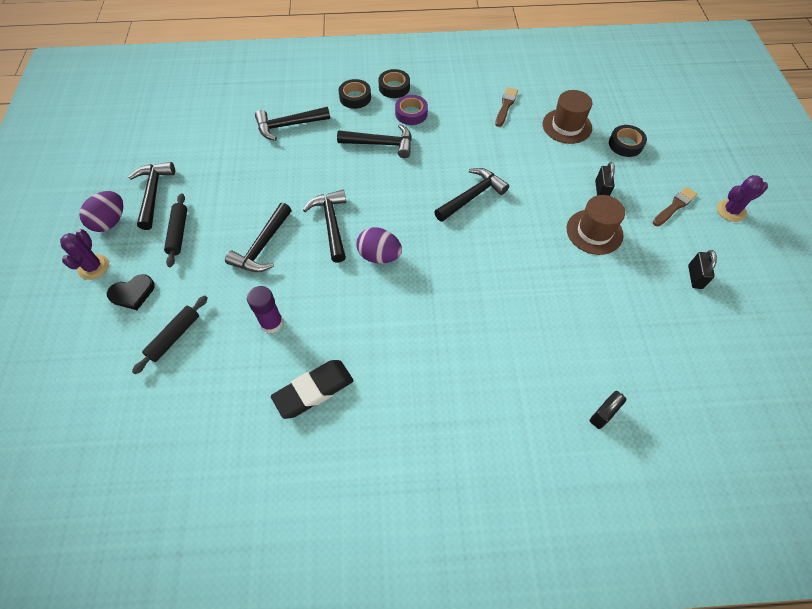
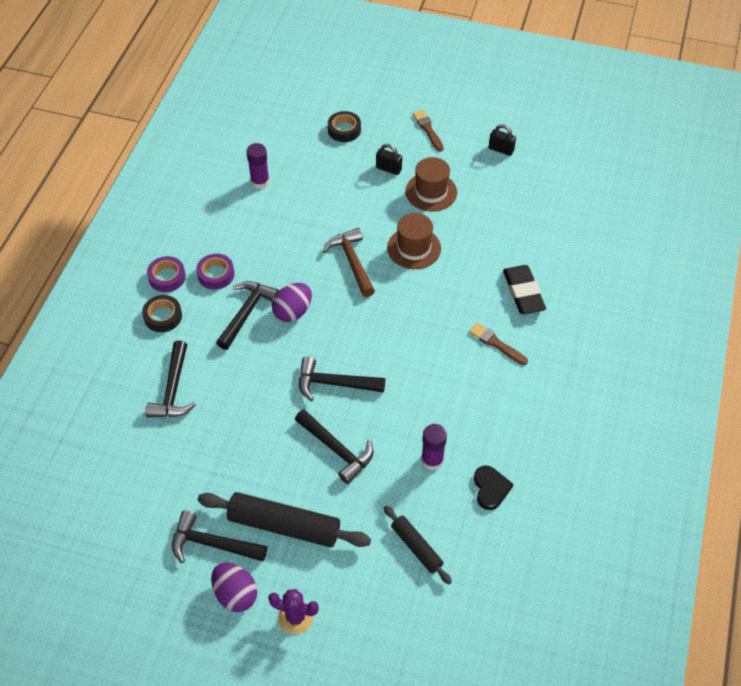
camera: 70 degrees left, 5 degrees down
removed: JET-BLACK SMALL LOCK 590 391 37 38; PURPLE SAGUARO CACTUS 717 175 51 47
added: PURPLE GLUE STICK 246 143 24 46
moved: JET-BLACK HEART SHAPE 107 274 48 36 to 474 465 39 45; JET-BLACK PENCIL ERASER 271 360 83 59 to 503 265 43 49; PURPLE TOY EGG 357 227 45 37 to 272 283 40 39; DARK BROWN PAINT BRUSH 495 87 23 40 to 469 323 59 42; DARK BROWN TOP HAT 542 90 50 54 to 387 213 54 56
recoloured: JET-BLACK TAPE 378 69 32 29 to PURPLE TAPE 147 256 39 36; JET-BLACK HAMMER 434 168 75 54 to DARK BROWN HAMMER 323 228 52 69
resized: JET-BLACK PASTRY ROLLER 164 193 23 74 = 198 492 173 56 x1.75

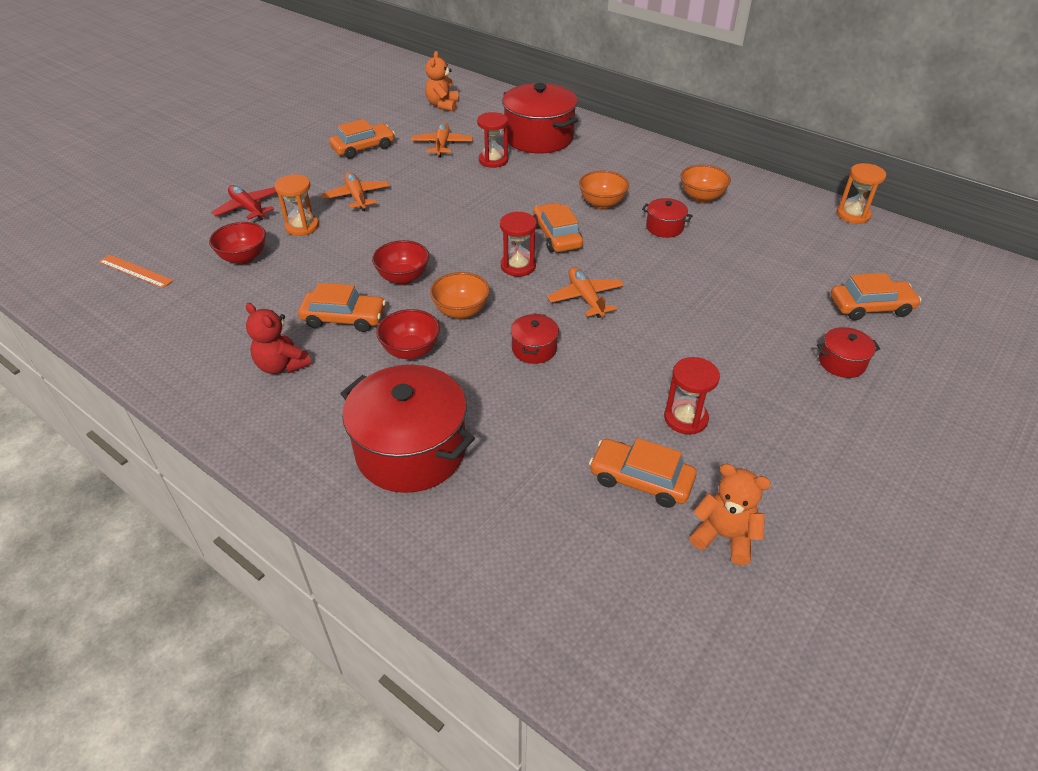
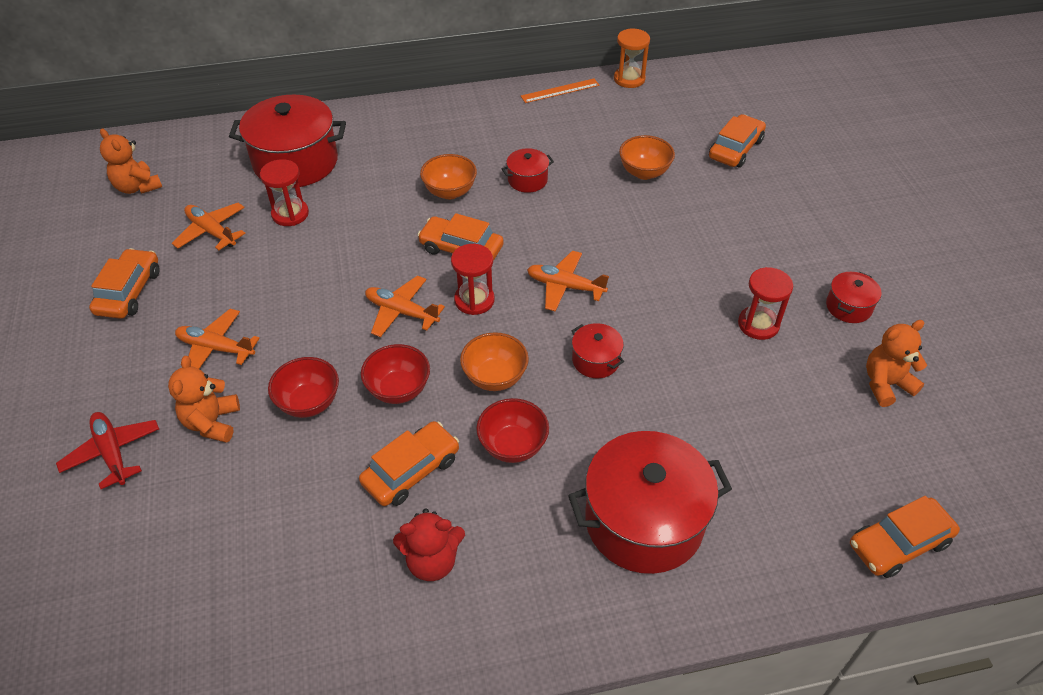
camera: 50 degrees left, 5 degrees up
added: ORANGE PLANE 365 275 80 62
moved: ORANGE MEASURING STICK 99 255 75 33 to 521 79 78 24; CRIMSON BOWL 209 222 57 43 to 268 357 71 61; ORANGE CAR 589 438 108 70 to 850 496 110 82; ORANGE BOWL 680 165 51 38 to 619 135 56 45; CRIMSON STOCKPOT 817 327 63 51 to 826 272 56 51
replaced: ORANGE SAND TIMER 274 174 45 62 to ORANGE TEDDY 168 356 72 87
turned: CRIMSON PLANE 211 185 66 35 = 56 412 103 77 60 degrees clockwise

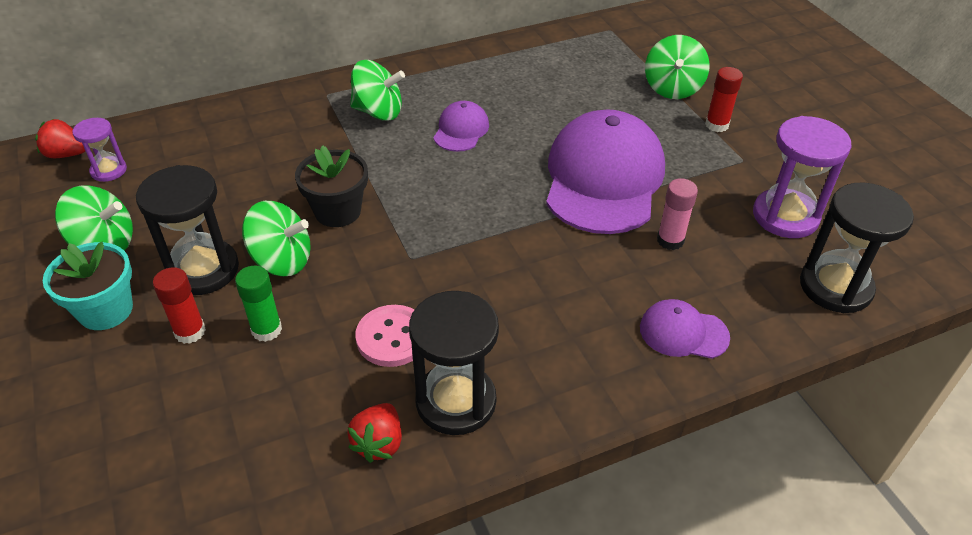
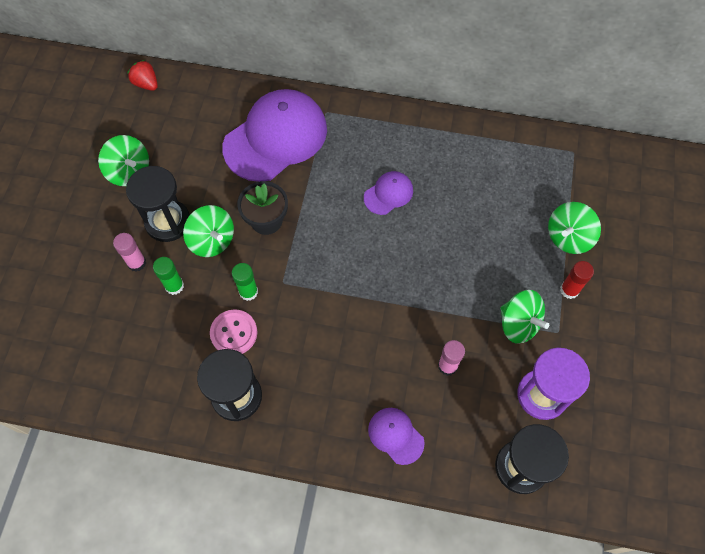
camera: 35 degrees right, 20 degrees up
removed: TURQUOISE POTTED PLANT 43 242 90 88; PURPLE SAND TIMER 72 118 55 64; CRIMSON STRAWBERRY 347 403 55 60
added: EMERALD GLUE STICK 232 263 26 38
moved: EMERALD TOY TOP 350 60 55 61 to 500 290 49 53; PURPLE CAP 546 110 119 124 to 222 89 105 93
recoloured: CRIMSON GLUE STICK 153 267 53 77 to PINK GLUE STICK 113 233 33 39

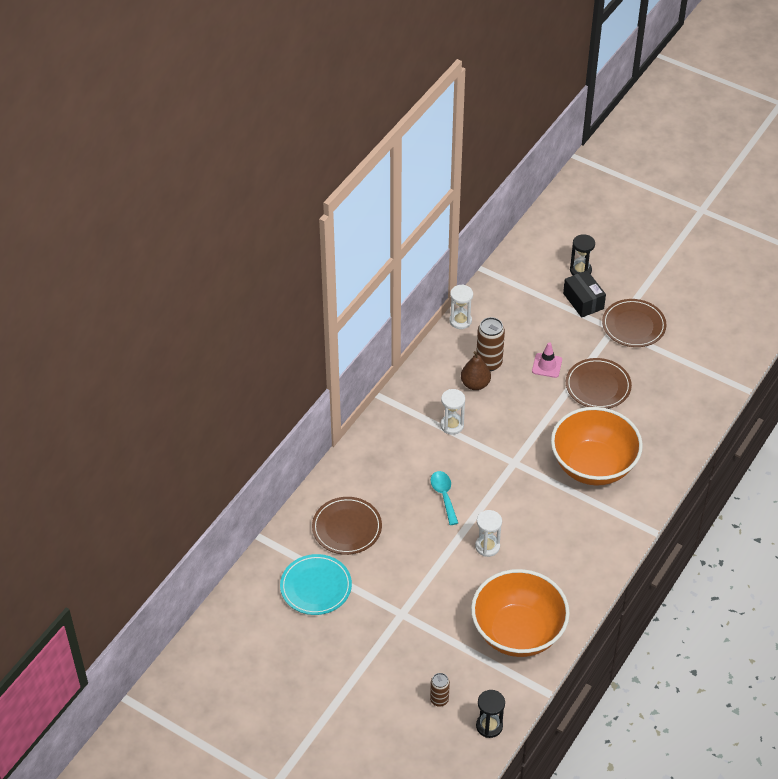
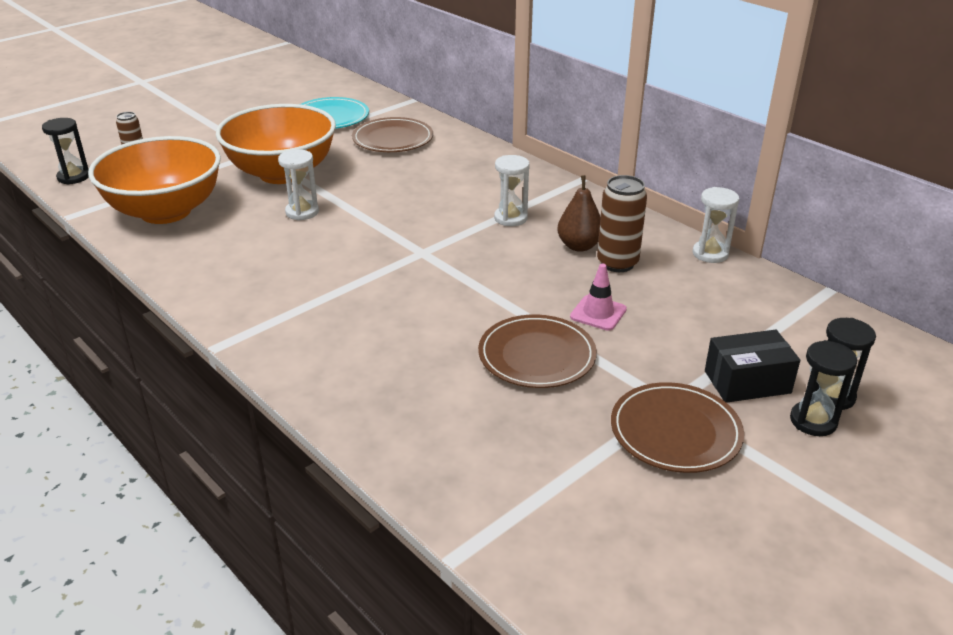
camera: 105 degrees right, 15 degrees down
removed: TURQUOISE SPOON 431 471 27 54
added: JET-BLACK SAND TIMER 790 340 67 96
moved: ORANGE BOWL 551 407 92 79 to 216 104 120 80

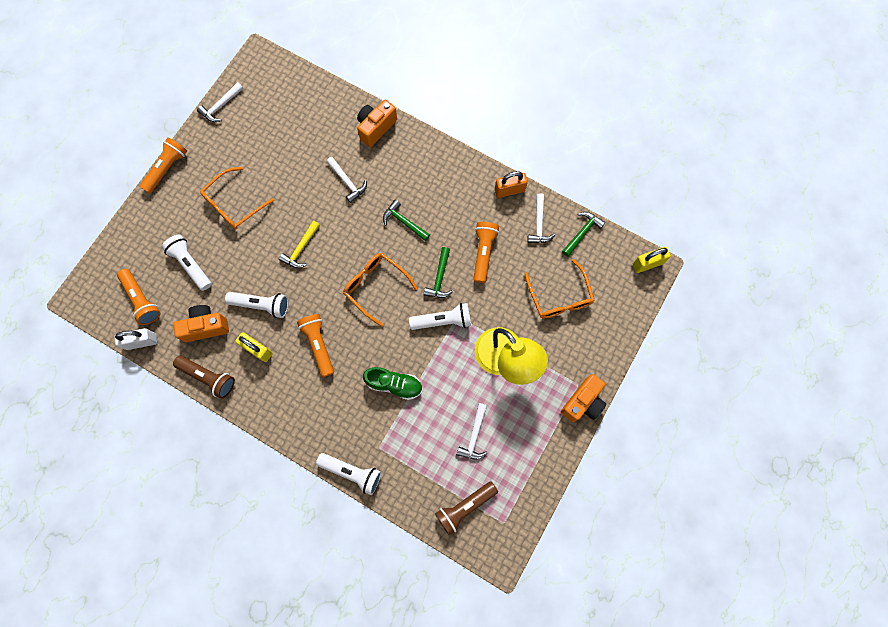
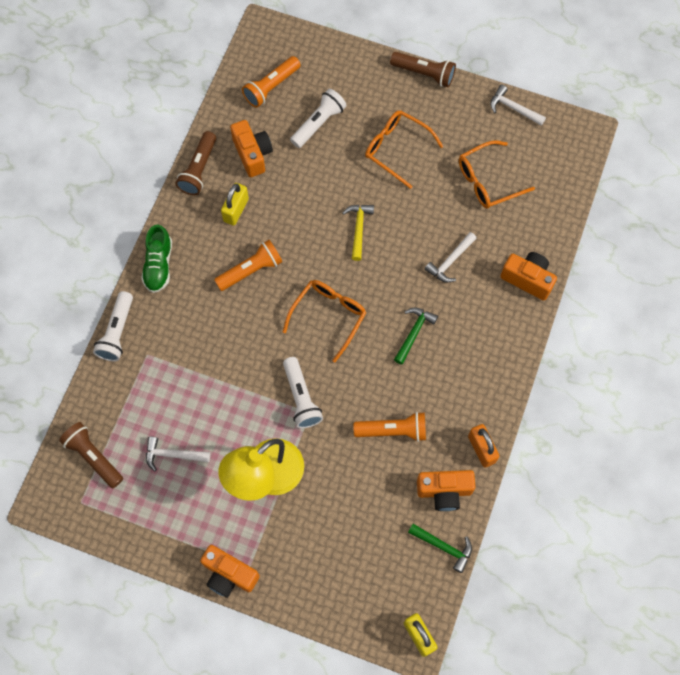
camera: 80 degrees right, 5 degrees down
removed: SNOW-WHITE SMALL LOCK 115 328 42 22; SNOW-WHITE FLASHLIGHT 225 292 64 26; EMERALD HAMMER 424 247 29 51
moved: EMERALD LACE-UP SHOE 363 367 59 33 to 141 224 31 69; ORANGE GLASSES 525 259 69 60 to 459 140 76 69
replaced: SNOW-WHITE HAMMER 527 193 28 50 to ORANGE COMPACT CAMERA 417 470 58 41
recoloured: ORANGE FLASHLIGHT 140 137 47 57 to DARK BROWN FLASHLIGHT 390 52 66 35
turned: BRIGHT YELLOW HAMMER 279 221 41 47 = 342 205 32 56 75 degrees clockwise

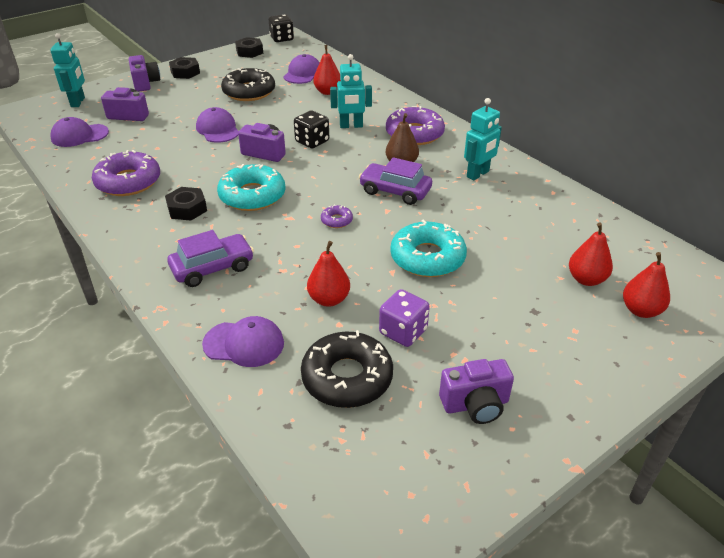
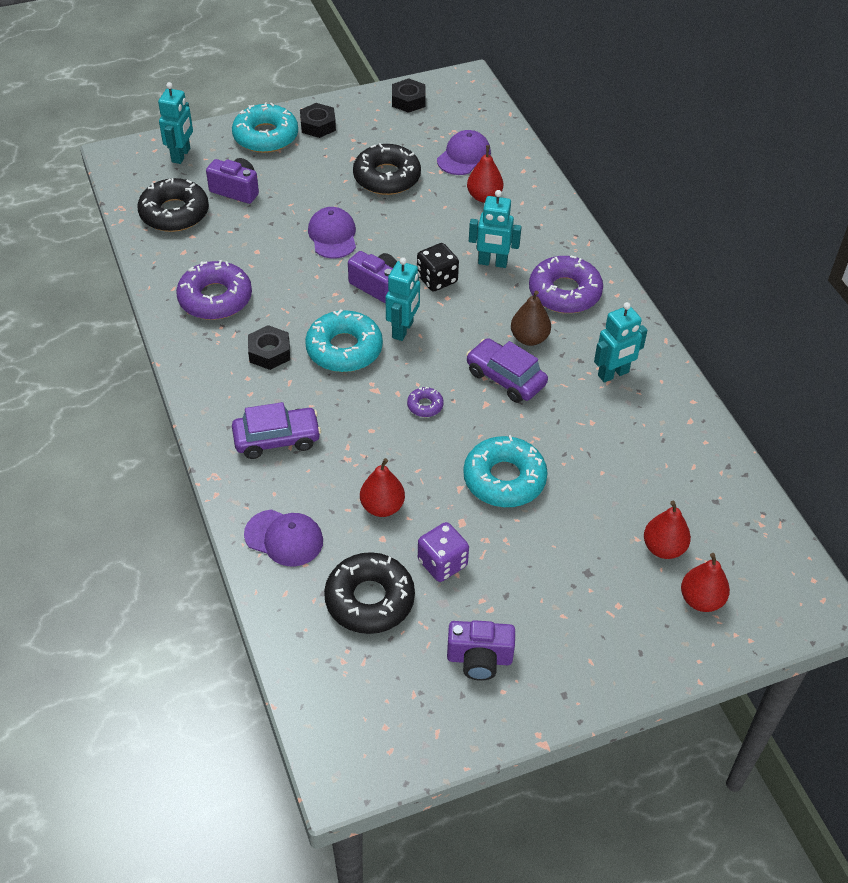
camera: 15 degrees right, 10 degrees up
removed: JET-BLACK DICE 269 14 25 28
added: TURQUOISE ROBOT FIGURE 386 257 34 84
replaced: PURPLE CAP 50 117 59 30 to JET-BLACK GLAZED DONUT 137 178 72 54; PURPLE COMPACT CAMERA 129 55 31 37 to TURQUOISE GLAZED DONUT 232 102 66 51

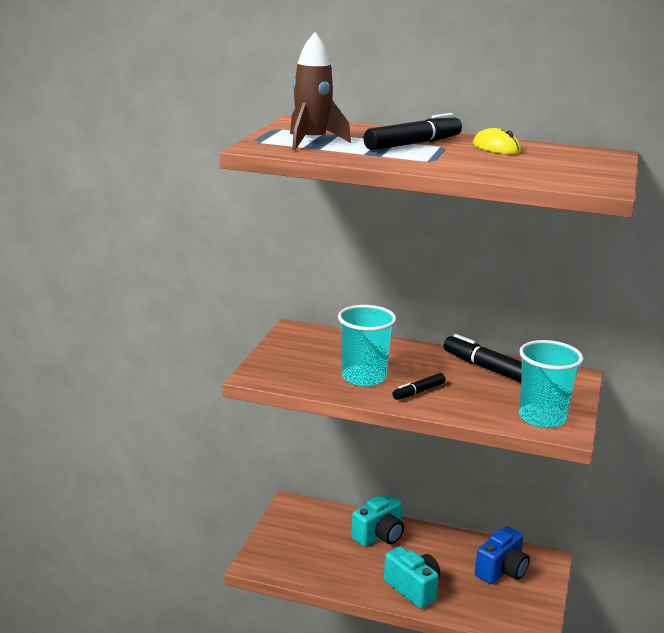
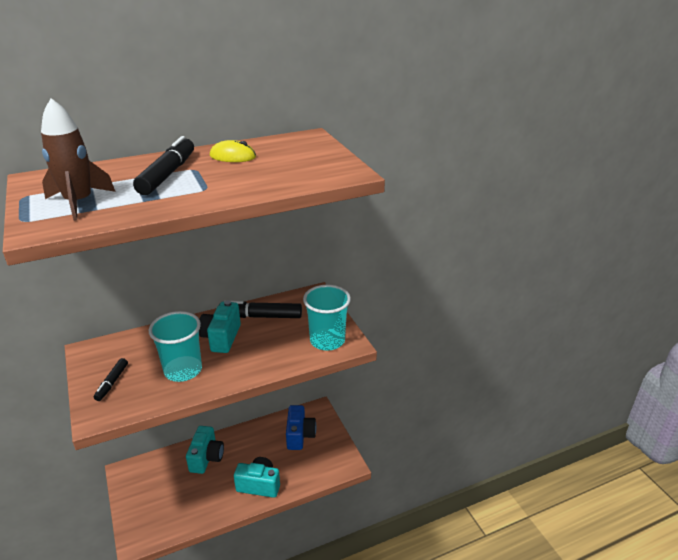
camera: 40 degrees left, 10 degrees up
added: TURQUOISE COMPACT CAMERA 199 300 42 53
moved: JET-BLACK MARKER PEN 392 373 54 27 to 94 358 34 43

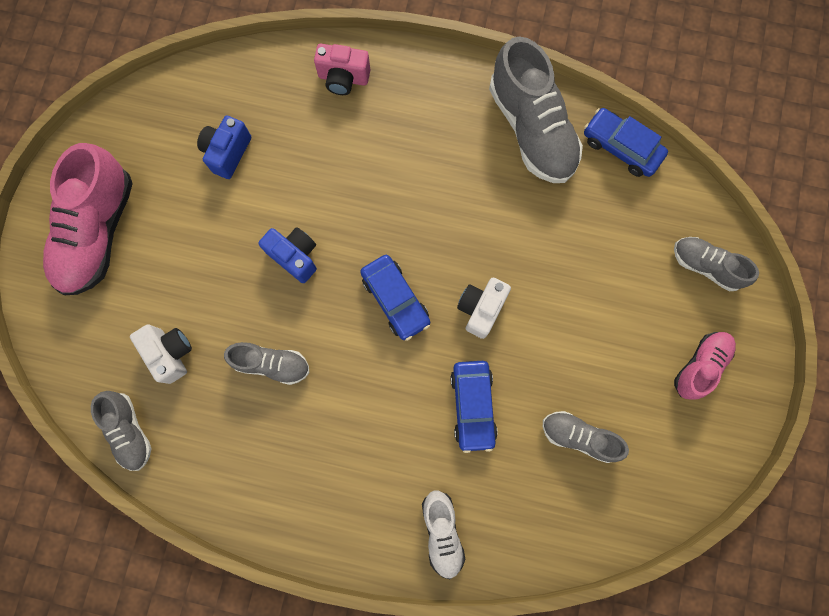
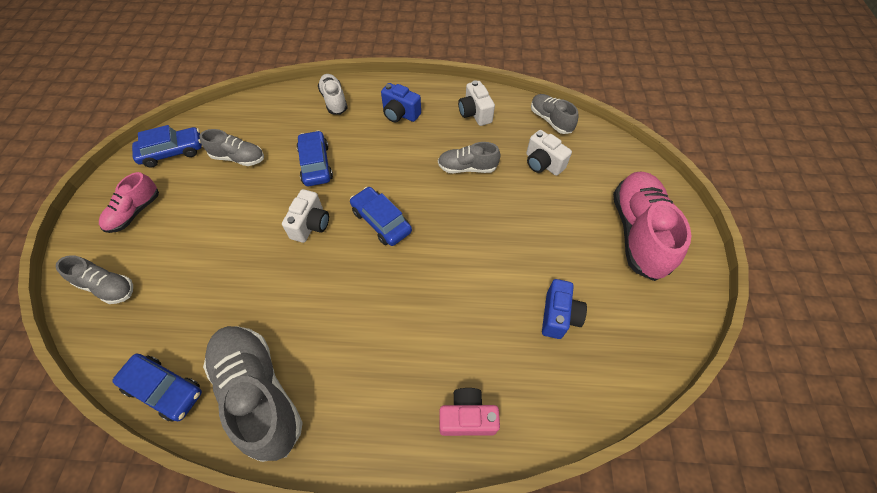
camera: 170 degrees right, 20 degrees down
added: ROYAL BLUE CAR 132 125 70 43; SNOW-WHITE COMPACT CAMERA 458 80 37 46
moved: ROYAL BLUE COMPACT CAMERA 258 227 59 56 to 381 83 40 39

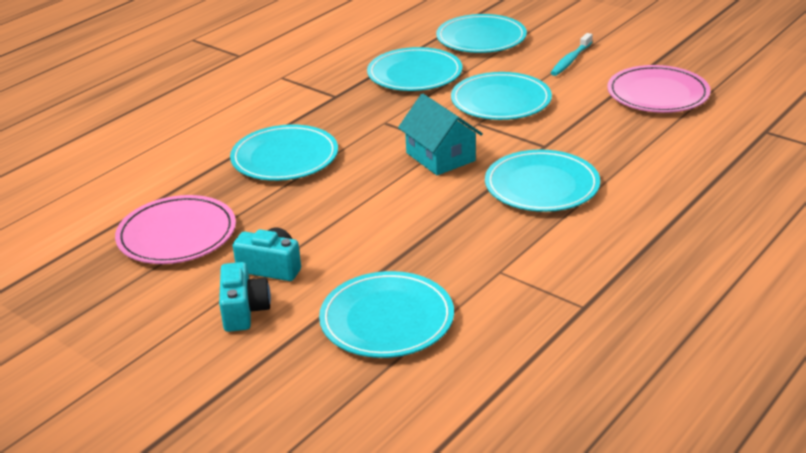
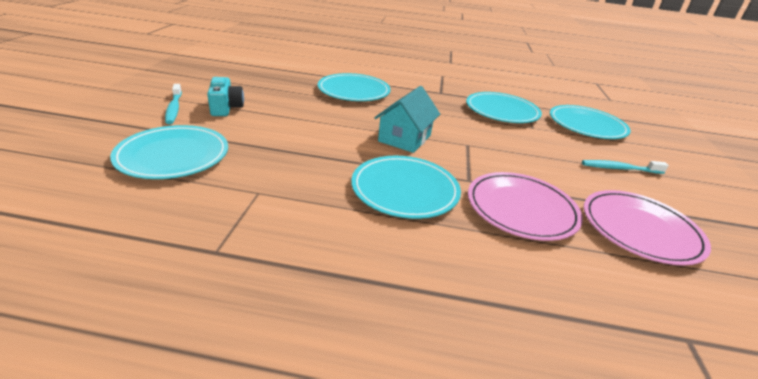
camera: 55 degrees right, 0 degrees up
removed: TURQUOISE DINNER PLATE 451 72 101 48
moved: PINK DINNER PLATE 115 195 121 69 to 468 172 115 69
replaced: TURQUOISE COMPACT CAMERA 219 262 52 70 to TURQUOISE DENTAL BRUSH 165 84 17 40

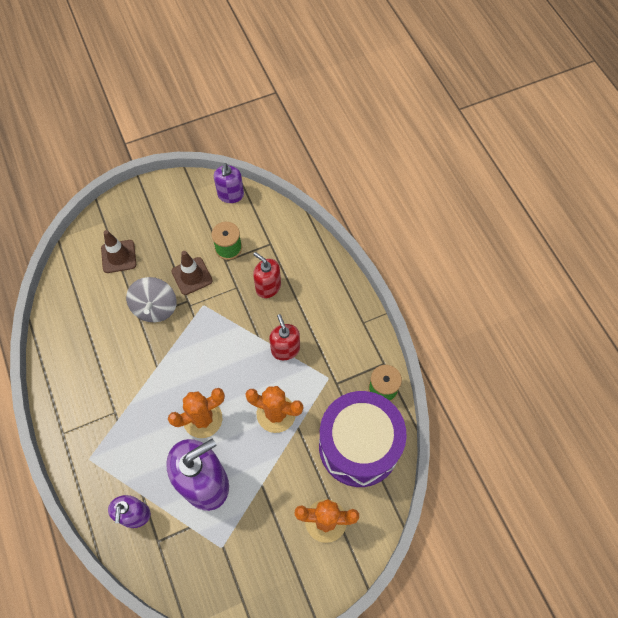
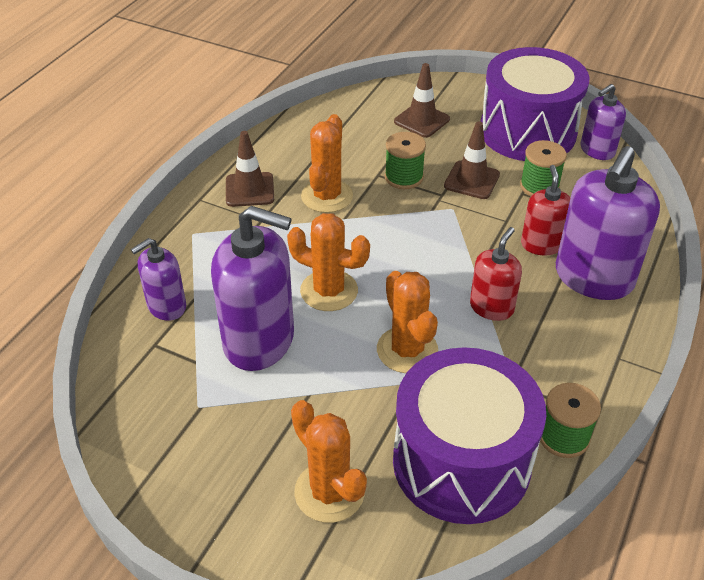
camera: 50 degrees right, 20 degrees down
added: DARK BROWN TRAFFIC CONE 226 131 48 76; ORANGE SAGUARO CACTUS 301 114 52 99; PURPLE TOY DRUM 480 47 110 114; PURPLE SOAP DISPENSER 556 146 104 154
replaced: ASH-GREY TOY TOP 126 277 51 45 to EMERALD REEL OF THREAD 385 132 41 57

